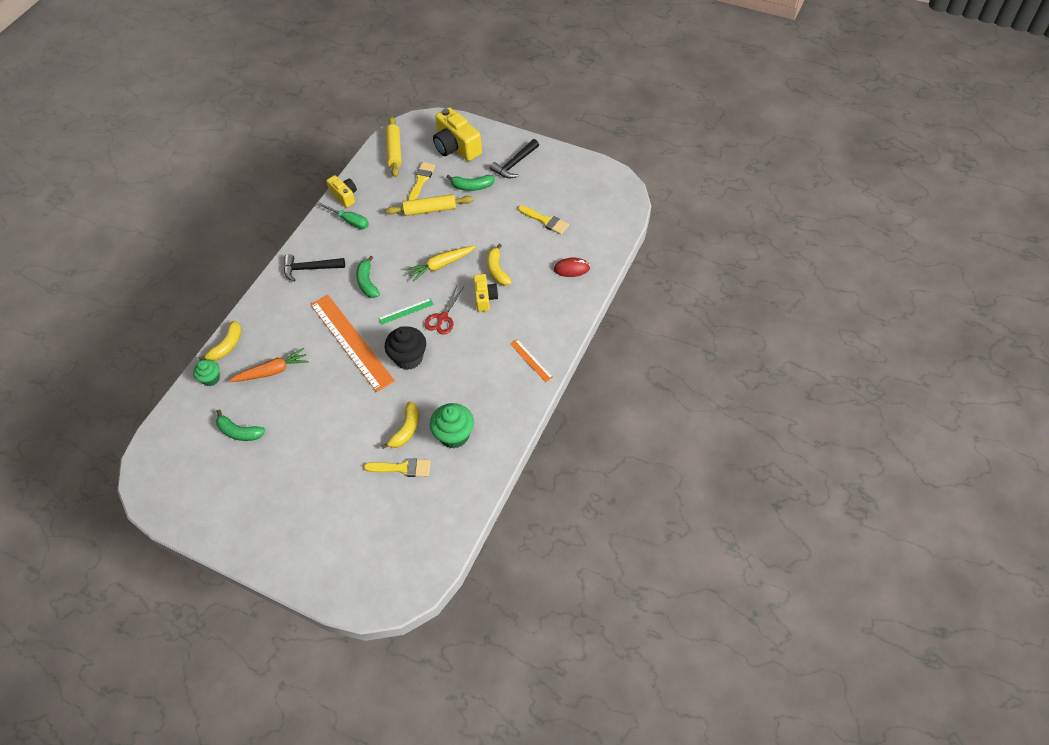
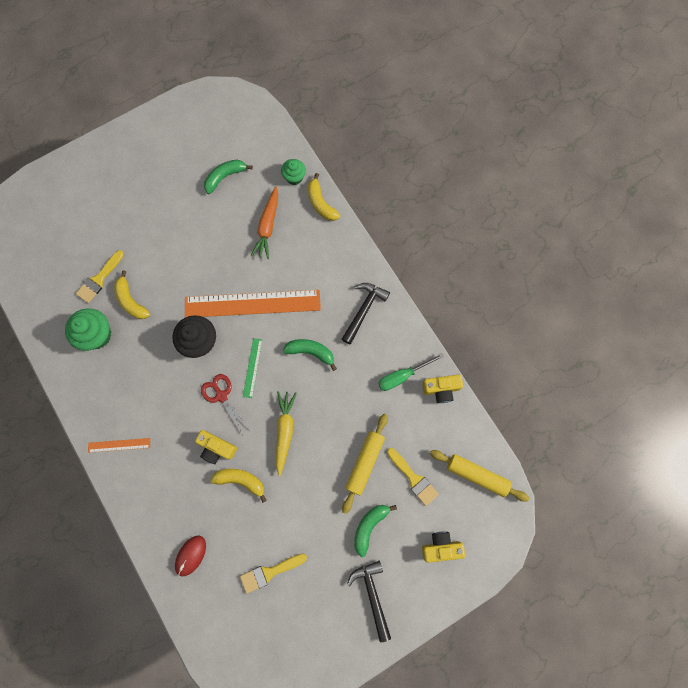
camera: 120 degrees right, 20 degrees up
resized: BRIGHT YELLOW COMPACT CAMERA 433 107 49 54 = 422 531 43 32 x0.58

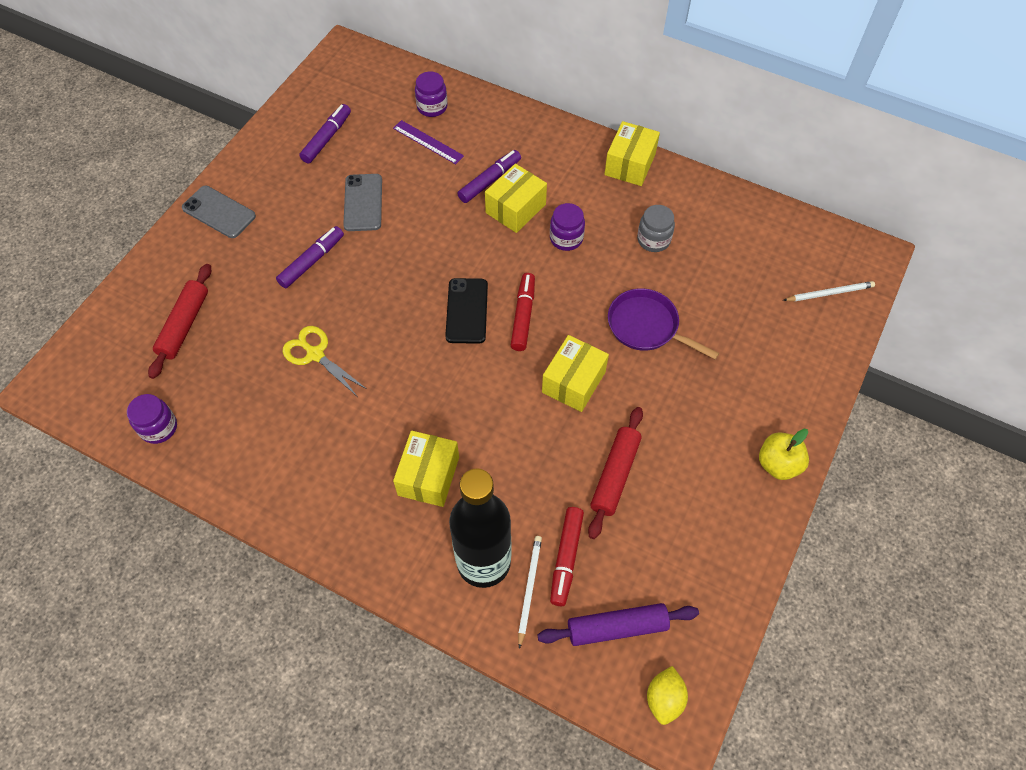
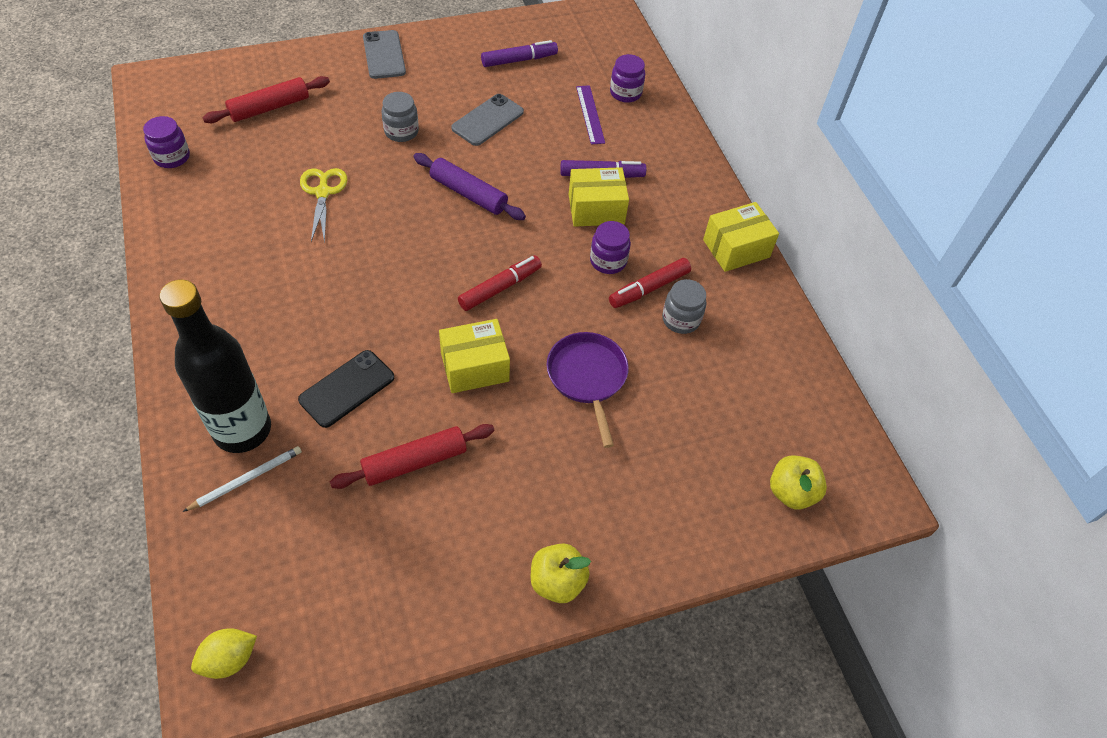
camera: 40 degrees right, 5 degrees down
removed: BRIGHT YELLOW PARCEL 393 431 66 76
moved: JET-BLACK MOBILE PHONE 445 278 43 66 to 298 350 96 78; PURPLE PASTRY ROLLER 537 603 162 43 to 413 153 113 67; CRIMSON MARKER PEN 550 507 34 99 to 609 258 82 50
replaced: PURPLE MARKER PEN 276 226 68 62 to ASH-GREY JAM JAR 381 92 38 50; SNOW-WHITE PENCIL 783 281 92 20 to BRIGHT YELLOW TOY APPLE 770 455 57 55

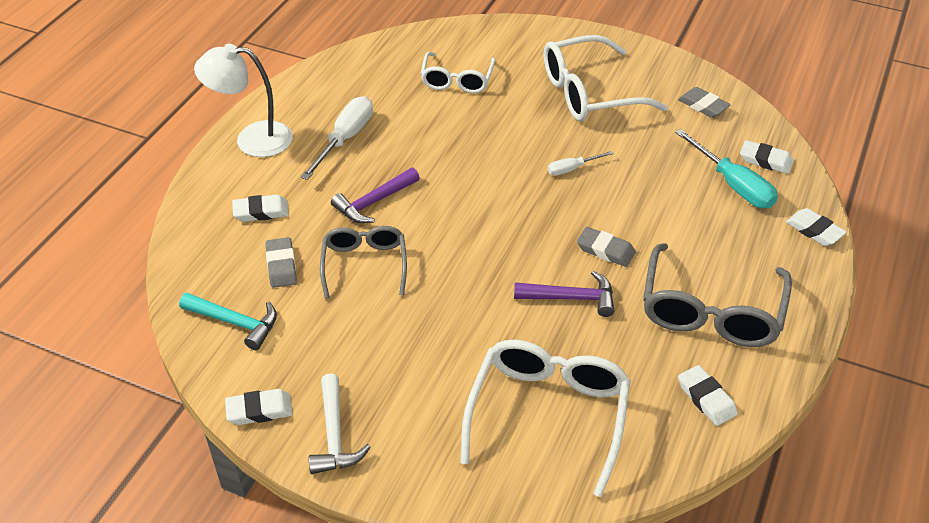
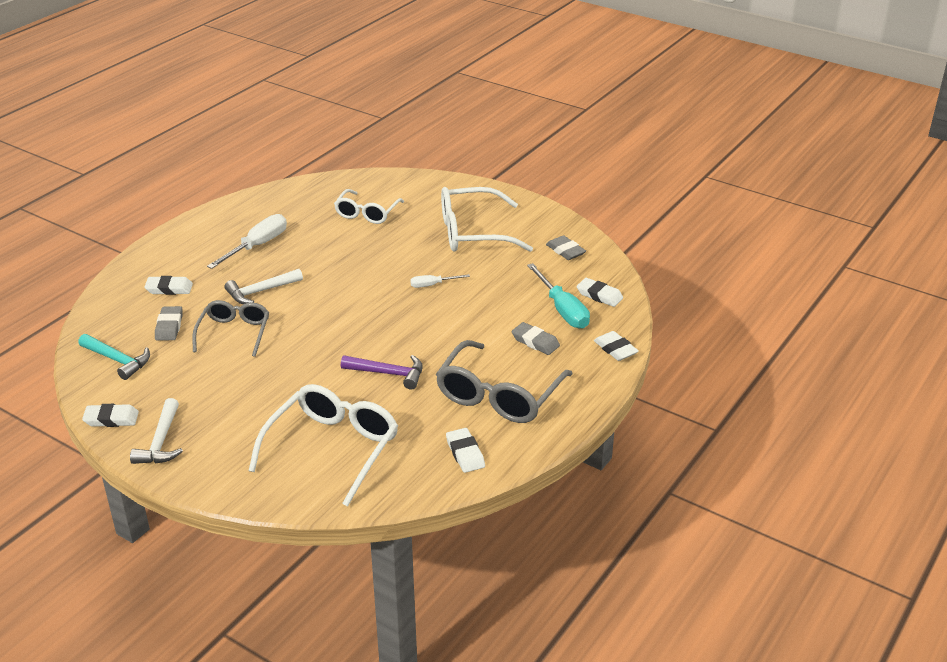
camera: 10 degrees right, 10 degrees down
removed: SNOW-WHITE READING LAMP 194 44 99 113
moved: ASH-GREY PENCIL ERASER 577 227 59 40 to 512 322 48 33
recoloured: PURPLE HAMMER 331 168 89 56 to SNOW-WHITE HAMMER 224 269 79 35

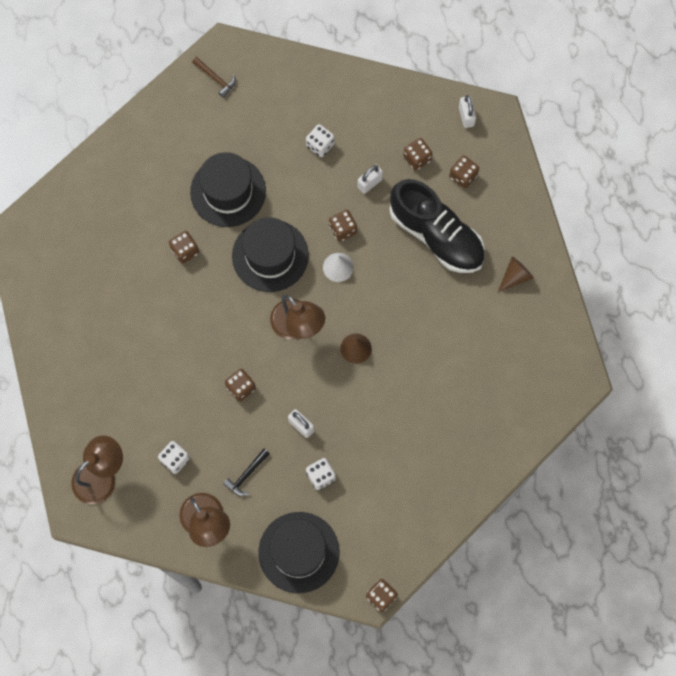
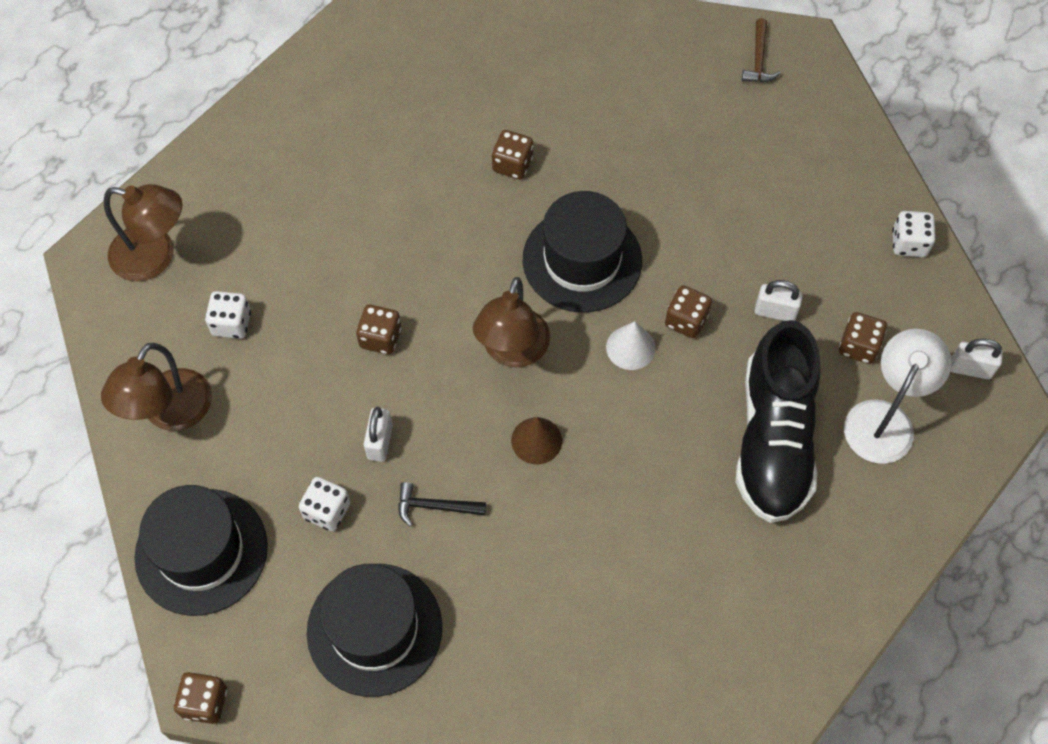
camera: 55 degrees right, 10 degrees down
removed: DARK BROWN CONE SHAPE 498 256 36 36
moved: JET-BLACK TOP HAT 190 152 76 75 to 307 564 135 133; JET-BLACK HAMMER 223 449 47 47 to 398 482 88 44; SNOW-WHITE DICE 306 124 28 33 to 892 211 44 46
replaced: DARK BROWN DICE 449 156 30 33 to SNOW-WHITE READING LAMP 844 329 108 135
turned: SNOW-WHITE SMALL LOCK 459 95 17 33 = 951 339 52 40 60 degrees clockwise

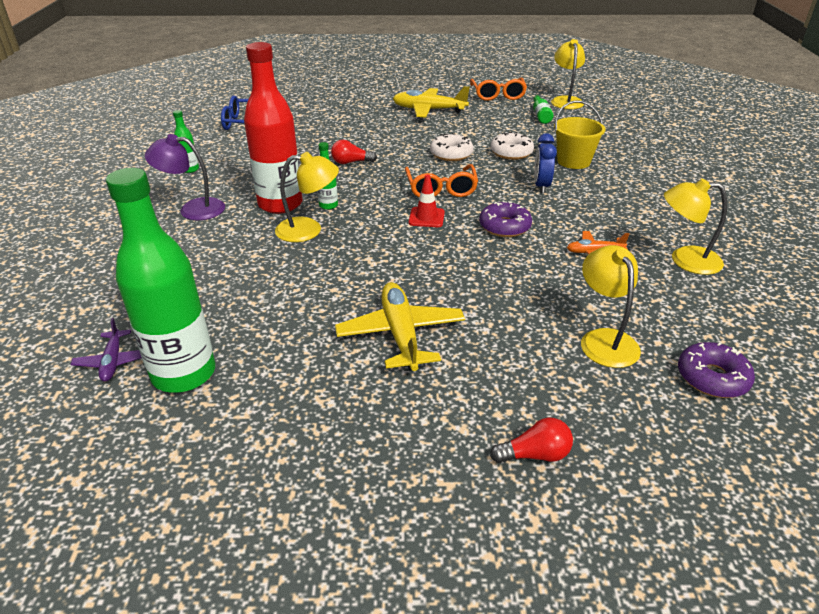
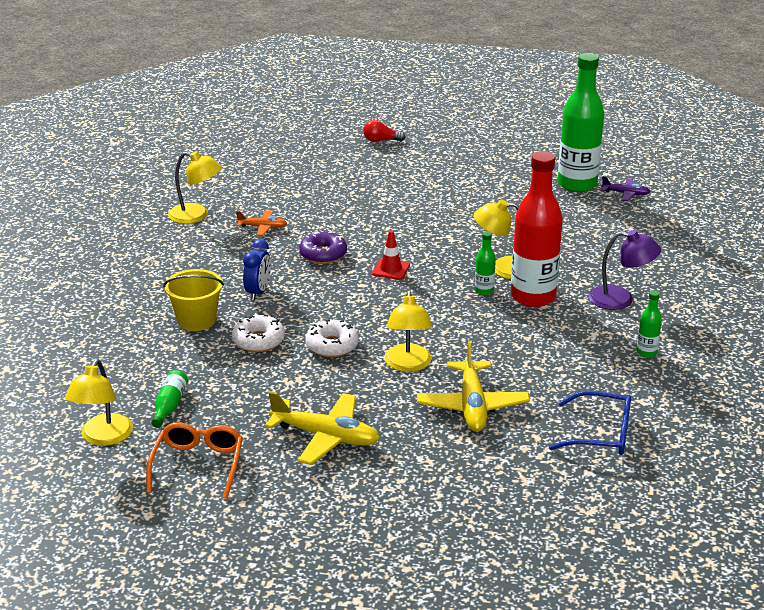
camera: 170 degrees left, 5 degrees down
removed: CRIMSON BULB 331 140 46 24; ORANGE GLASSES 405 164 73 33; PURPLE GLAZED DONUT 678 342 77 56
moved: BRIGHT YELLOW PLANE 335 282 130 89 to 417 341 113 91; BRIGHT YELLOW READING LAMP 581 245 60 123 to 384 290 48 82
turned: PURPLE PLANE 70 318 72 64 = 601 176 50 25 105 degrees clockwise

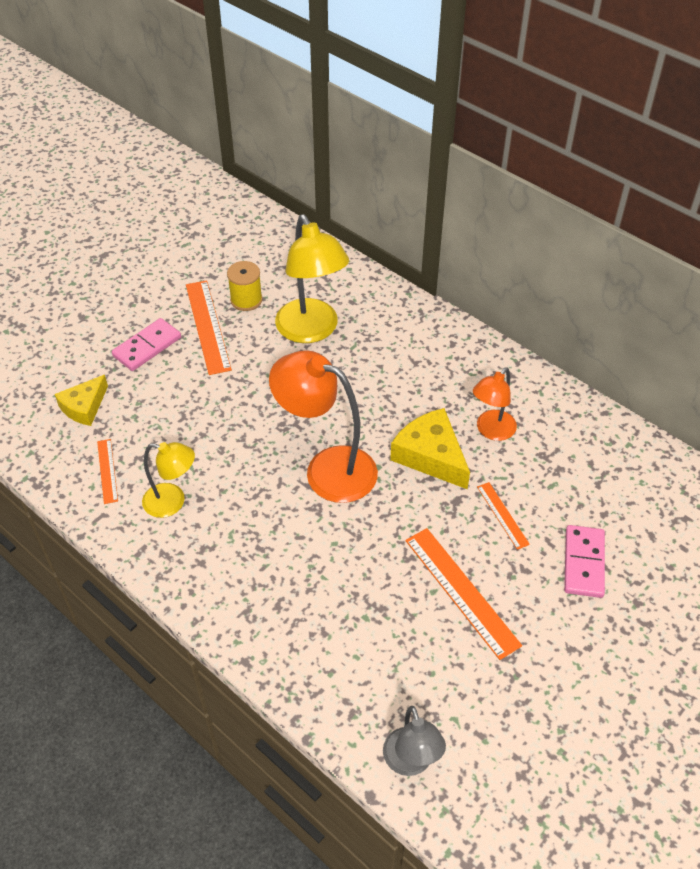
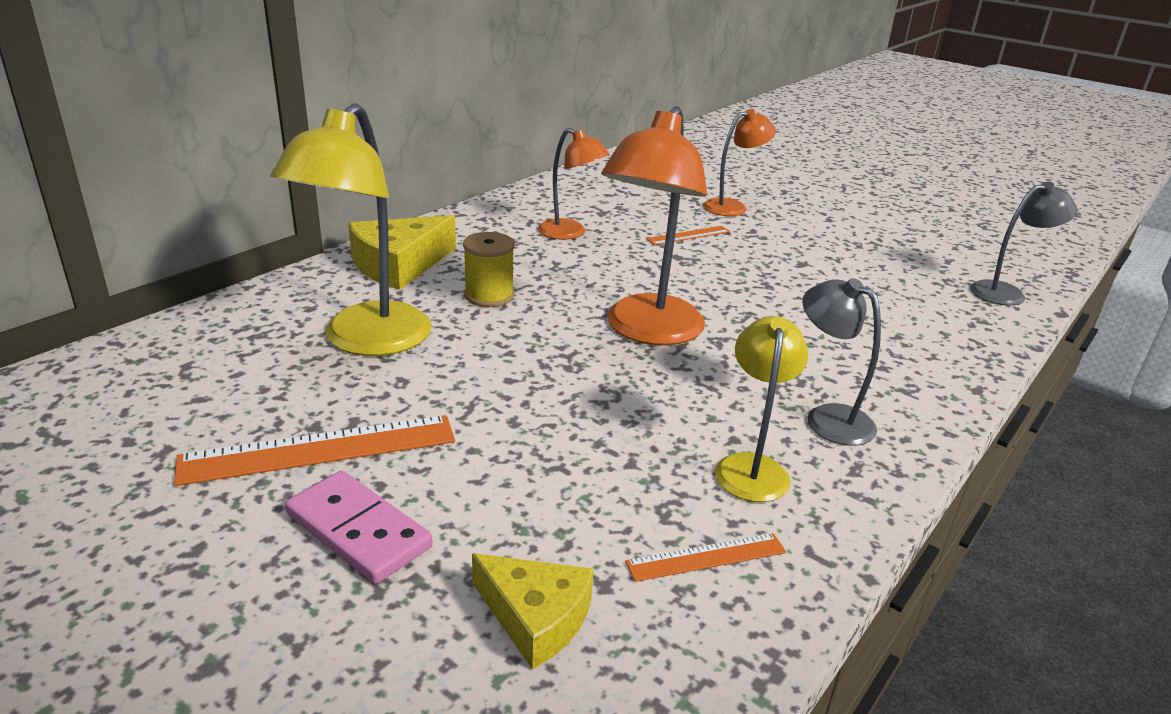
camera: 95 degrees left, 20 degrees down
removed: ORANGE MEASURING STICK 405 528 117 132
added: ASH-GREY READING LAMP 802 278 79 168
moved: BRIGHT YELLOW REEL OF THREAD 227 261 36 50 to 463 232 52 75; BRIGHT YELLOW CHEESE 390 408 80 81 to 348 215 108 75
replaced: PINK DOMINO PIECE 564 525 41 73 to ORANGE READING LAMP 703 109 73 107
turned: BRIGHT YELLOW READING LAMP 275 215 74 128 = 270 103 162 253 135 degrees clockwise

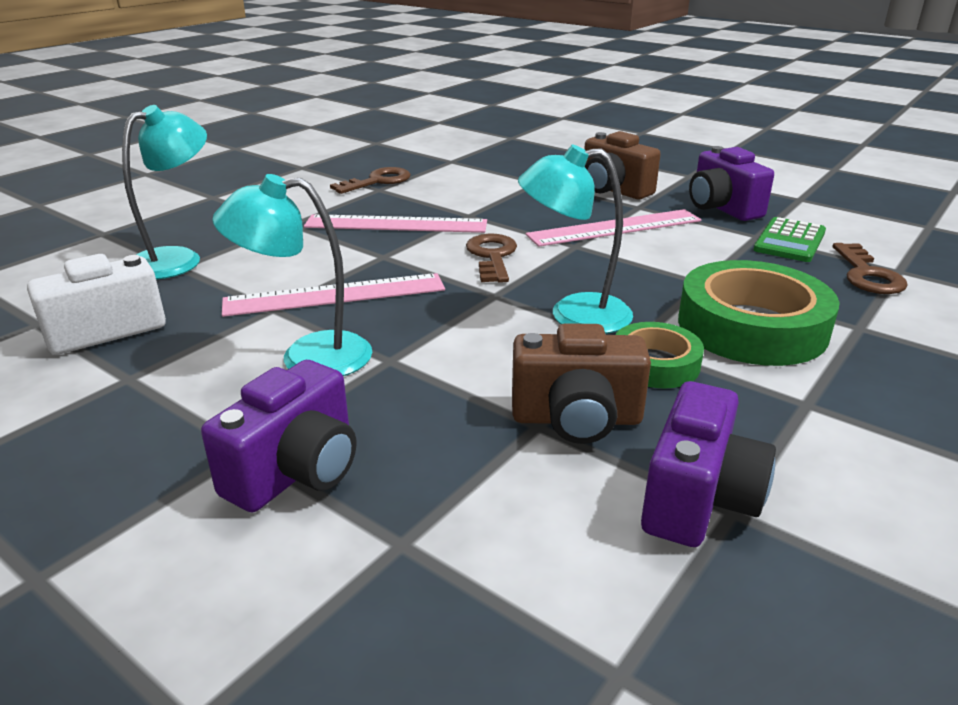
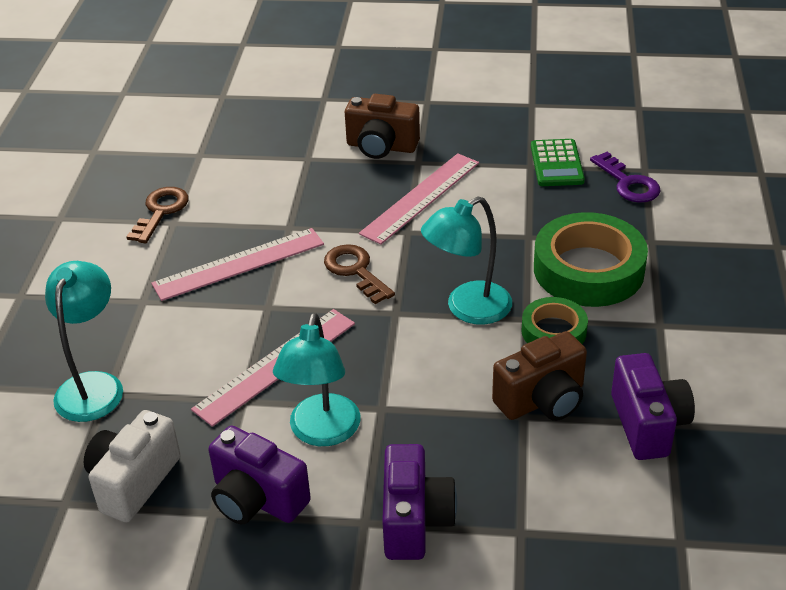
camera: 30 degrees left, 10 degrees up
moved: PURPLE COMPACT CAMERA 689 146 85 75 to 208 426 103 98
recoloured: DARK BROWN LATCHKEY 833 243 75 51 to PURPLE LATCHKEY 590 152 71 51
turned: TURQUOISE READING LAMP 212 174 160 202 = 273 313 88 133 45 degrees counterclockwise

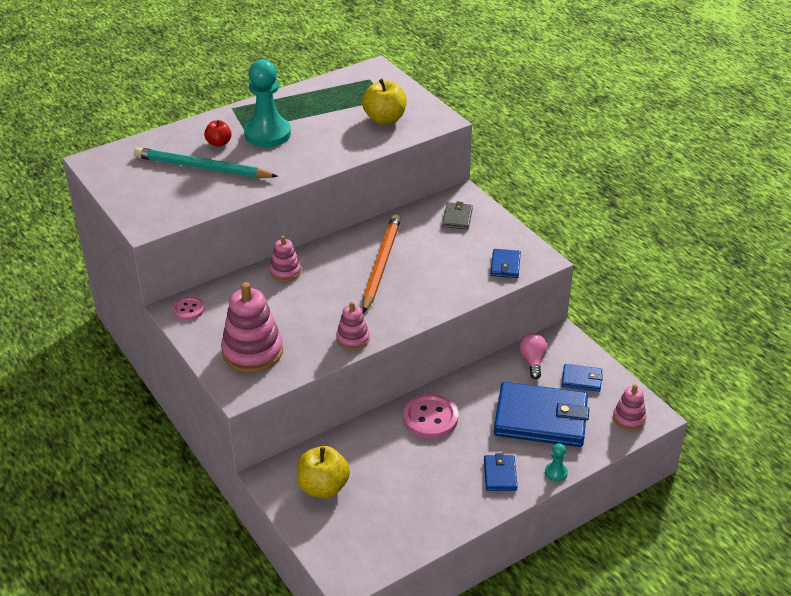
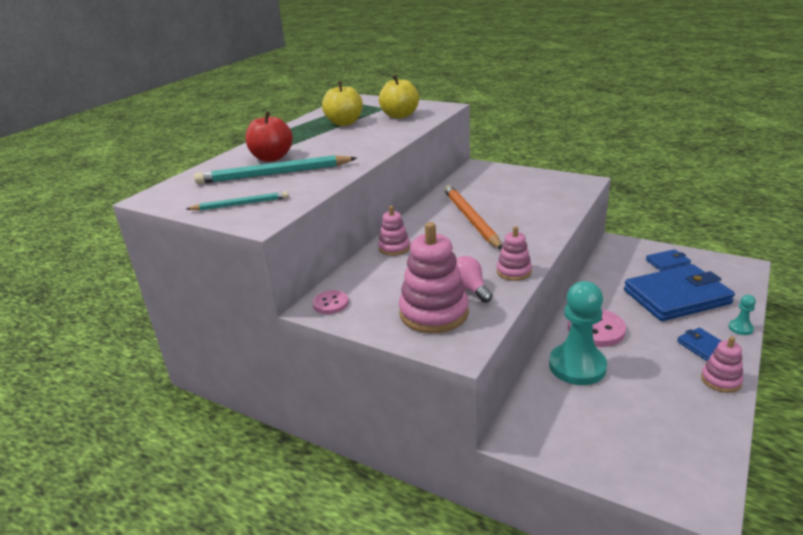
camera: 25 degrees left, 10 degrees down
removed: ASH-GREY CARD WALLET 442 202 31 28; ROYAL BLUE CARD WALLET 490 249 31 29
added: TURQUOISE PENCIL 186 191 103 20
moved: TURQUOISE GAME PAWN 244 59 47 88 to 549 281 58 104; BRIGHT YELLOW TOY APPLE 297 446 53 52 to 322 81 41 45; PINK BULB 519 333 28 46 to 456 256 36 47; PINK RING STACKER 613 384 33 46 to 701 336 43 57
resized: CRIMSON TOY APPLE 204 120 28 27 = 245 111 48 51 x1.71

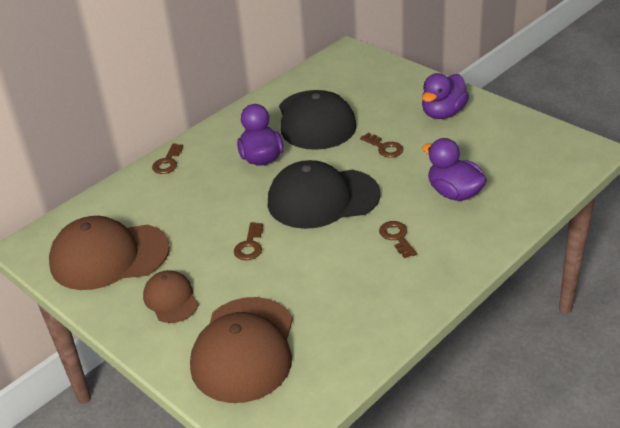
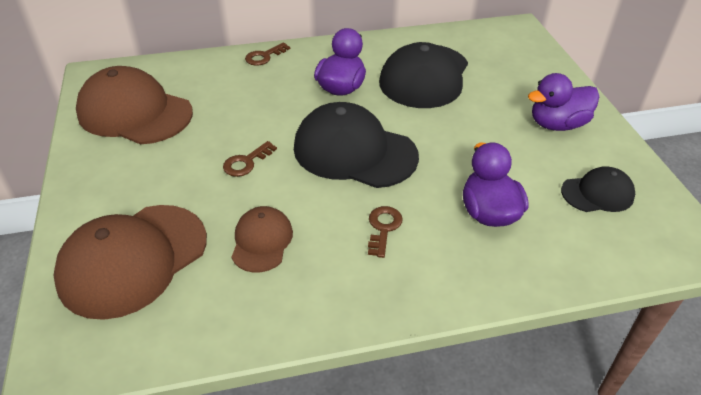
camera: 30 degrees right, 5 degrees up
removed: DARK BROWN LATCHKEY 360 133 43 25
added: JET-BLACK CAP 561 166 74 46
moved: DARK BROWN CAP 143 270 56 53 to 232 206 61 67

